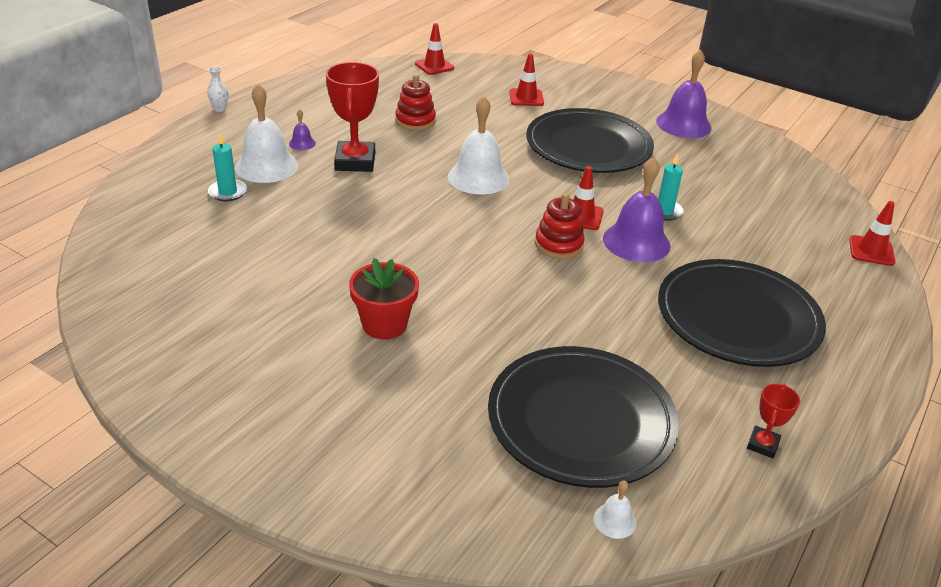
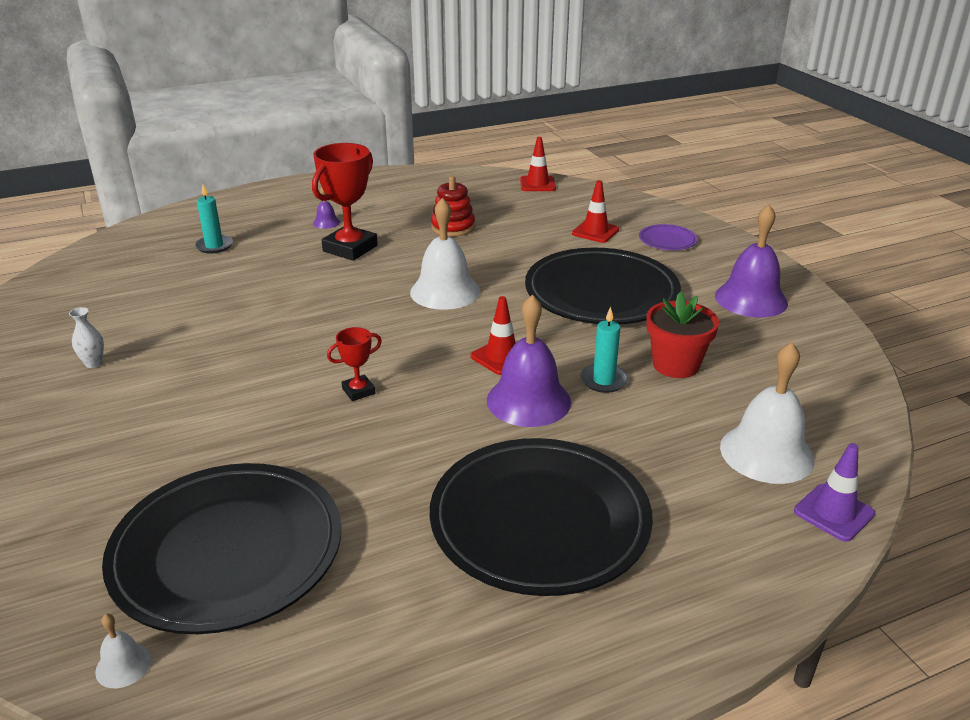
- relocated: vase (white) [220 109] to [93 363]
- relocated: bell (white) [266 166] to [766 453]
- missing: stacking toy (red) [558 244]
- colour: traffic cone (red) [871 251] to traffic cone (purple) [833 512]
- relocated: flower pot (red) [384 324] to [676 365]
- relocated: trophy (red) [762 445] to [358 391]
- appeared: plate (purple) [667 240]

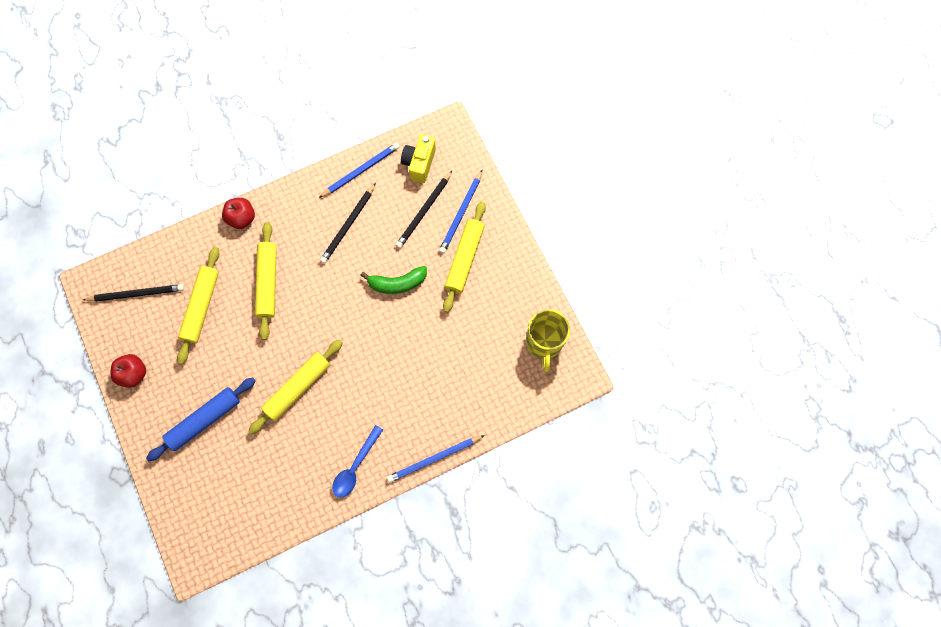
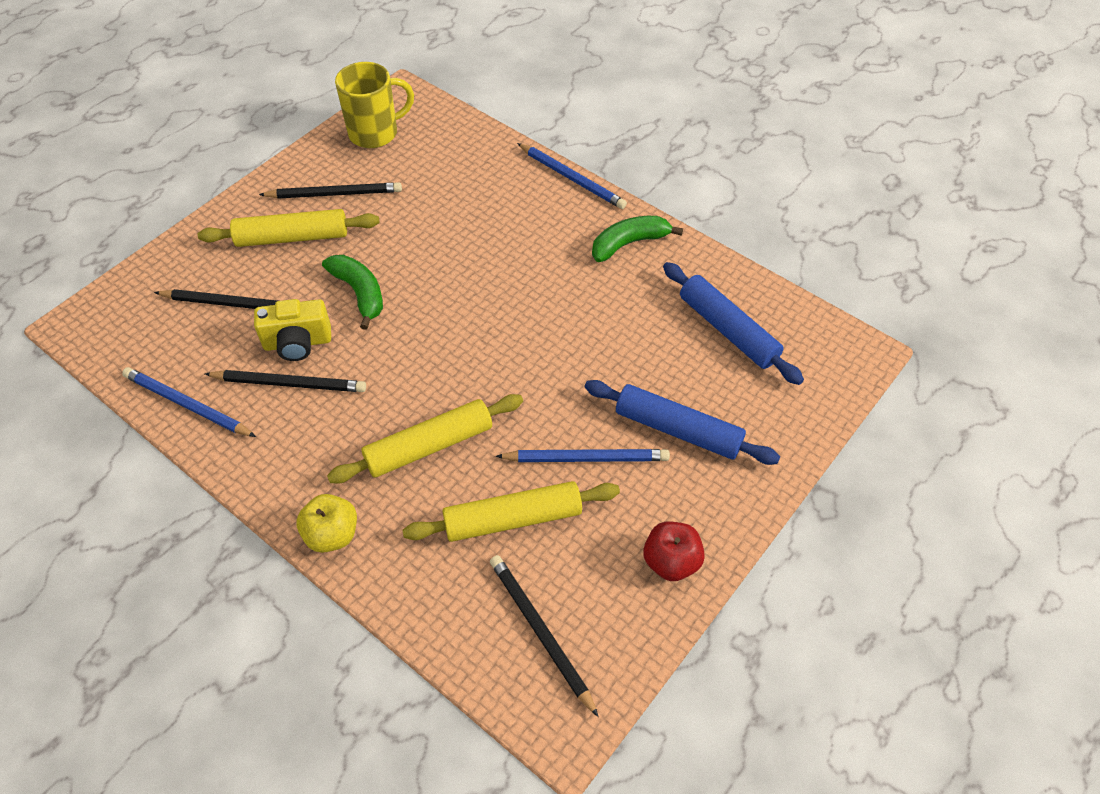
- relocated: camera (yellow) [419 163] to [297 343]
- relocated: pencil (blue) [461 213] to [586 458]
- colour: apple (red) [242 218] to apple (yellow) [332 534]
- missing: rolling pin (yellow) [298 387]
- exchanged: spoon (blue) [355 466] to banana (green) [629 243]
- appeared: pencil (black) [334 194]
- appeared: rolling pin (blue) [728 330]

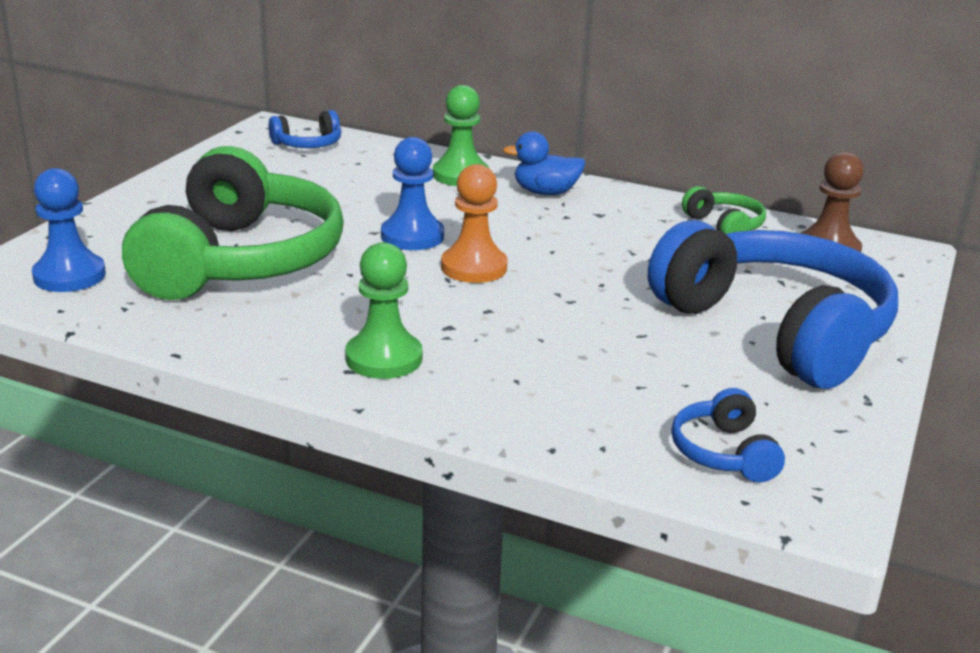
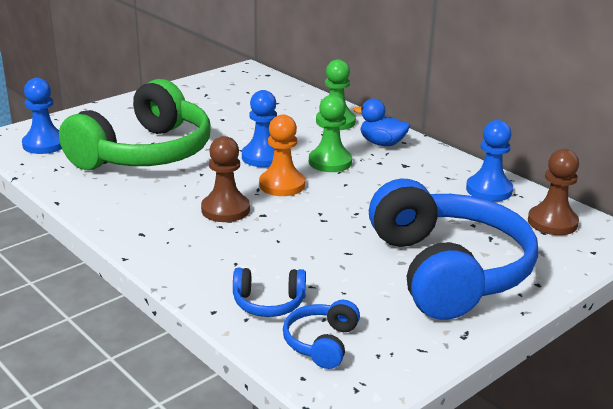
- relocated: headphones (blue) [308 144] to [269 303]
- exchanged: headphones (green) [724 226] to pawn (blue) [489 190]
- relocated: pawn (green) [384 358] to [330 162]
- appeared: pawn (brown) [225 210]

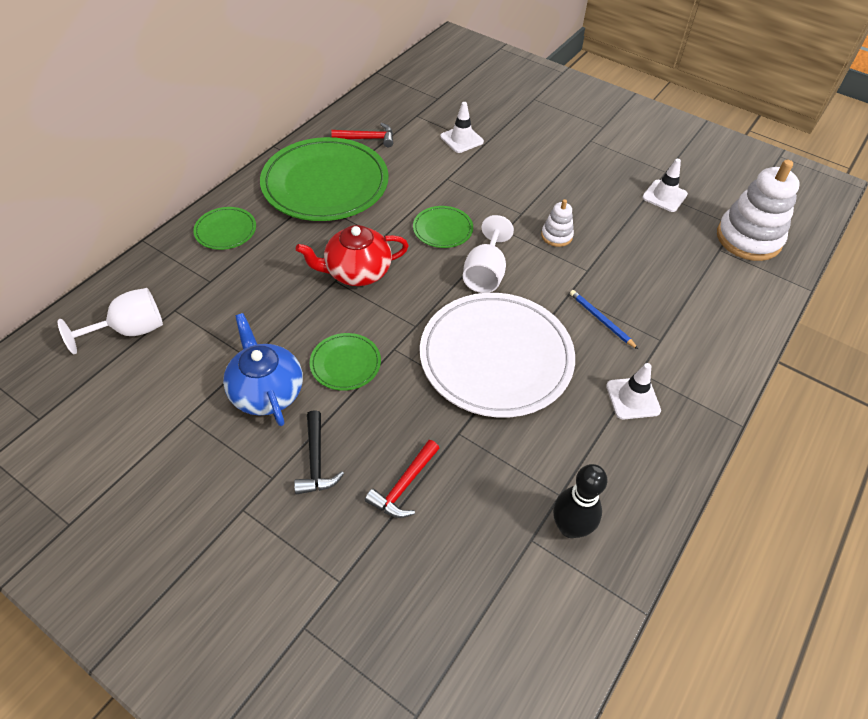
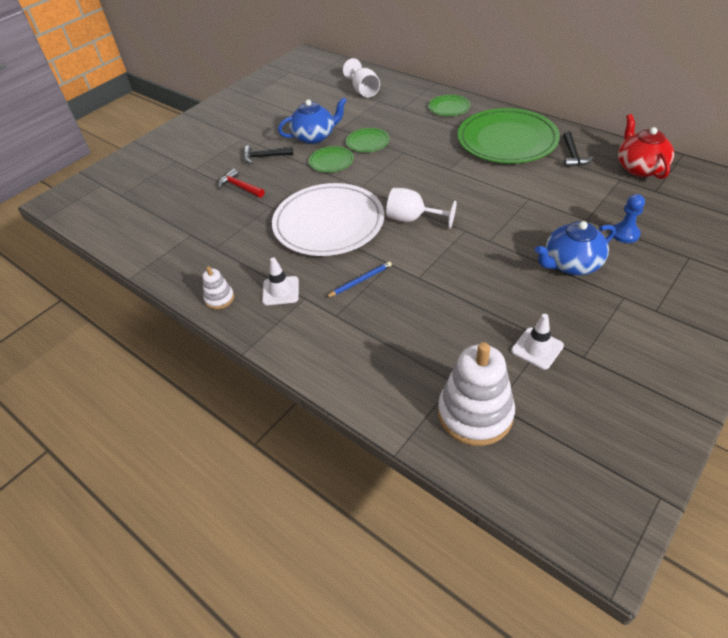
- missing: traffic cone (white) [461 139]
- colour: hammer (red) [368 139] to hammer (black) [572 155]
- relocated: stacking toy (white) [556 236] to [219 298]
- relocated: plate (green) [442 229] to [367 142]
- relocated: teapot (red) [357 272] to [640 168]
- missing: bowling pin (black) [570 527]
- appeared: pawn (blue) [625 234]
- appeared: teapot (blue) [571 264]

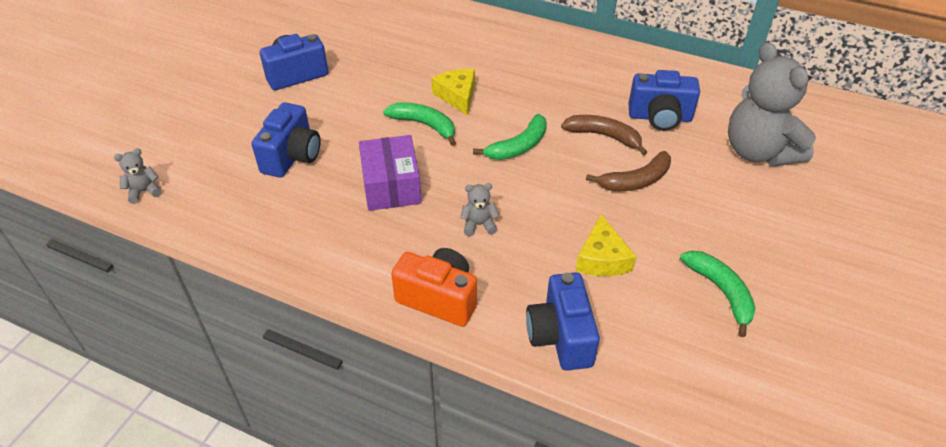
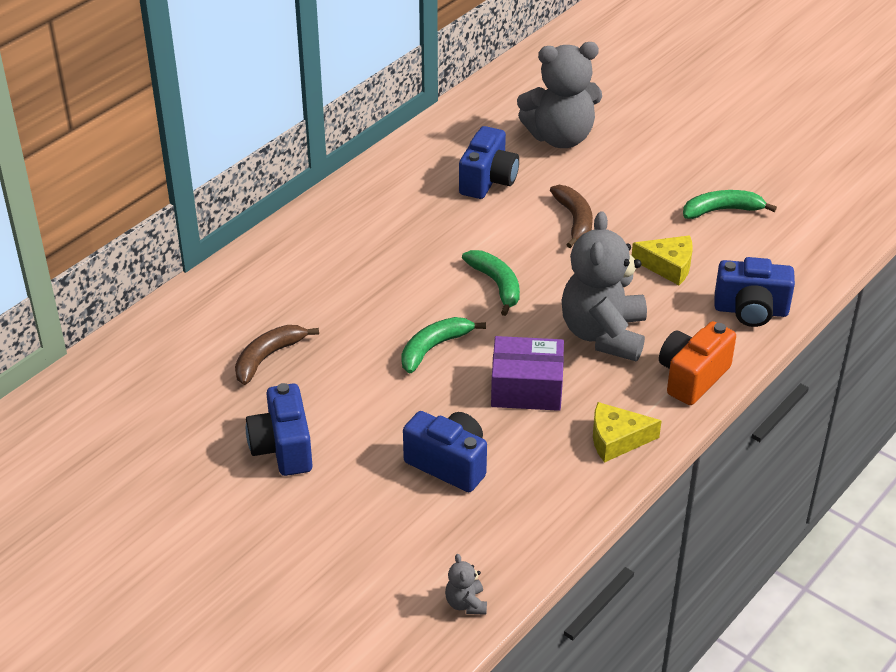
- relocated: cheese (yellow) [457 96] to [617 439]
- relocated: banana (brown) [604 136] to [268 357]
- size: teddy bear (grey) [479 224] = [603 334] x2.49

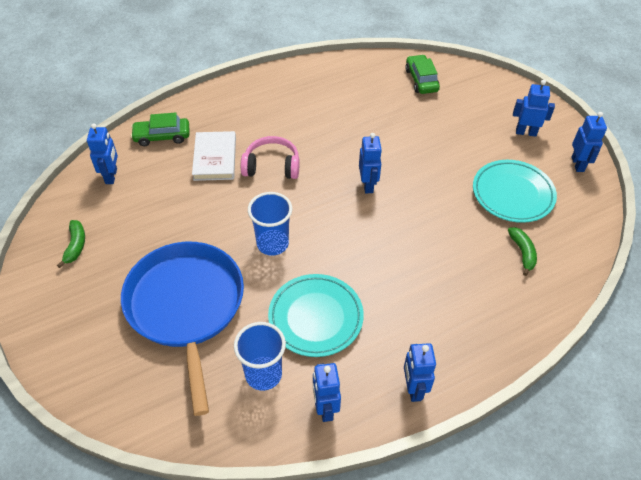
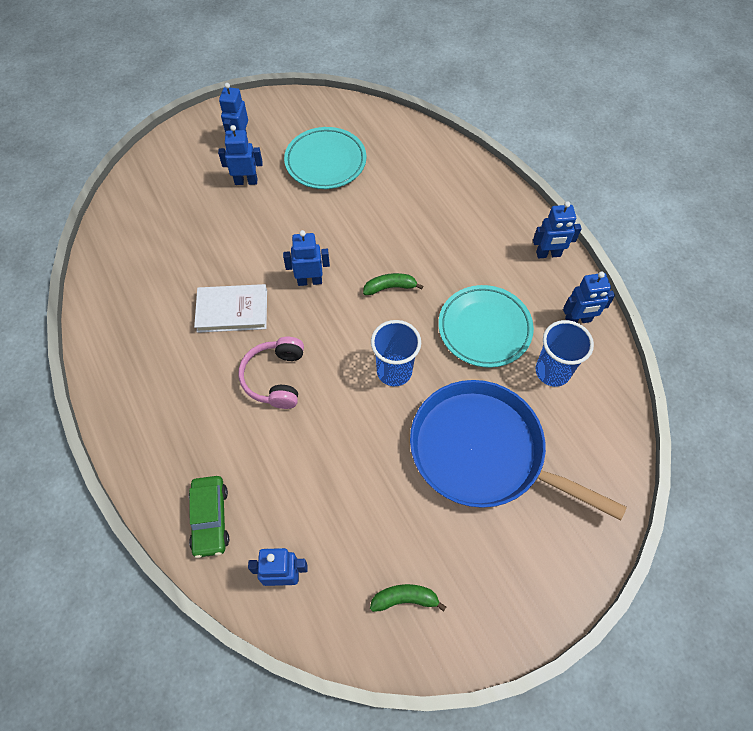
- missing: car (green) [421 80]
- relocated: robot (blue) [578 164] to [246 181]
- relocated: book (white) [215 158] to [232 310]
- relocated: banana (green) [522 252] to [390 287]
- spun: pan (blue) [186 306] = [483 452] 45 degrees clockwise

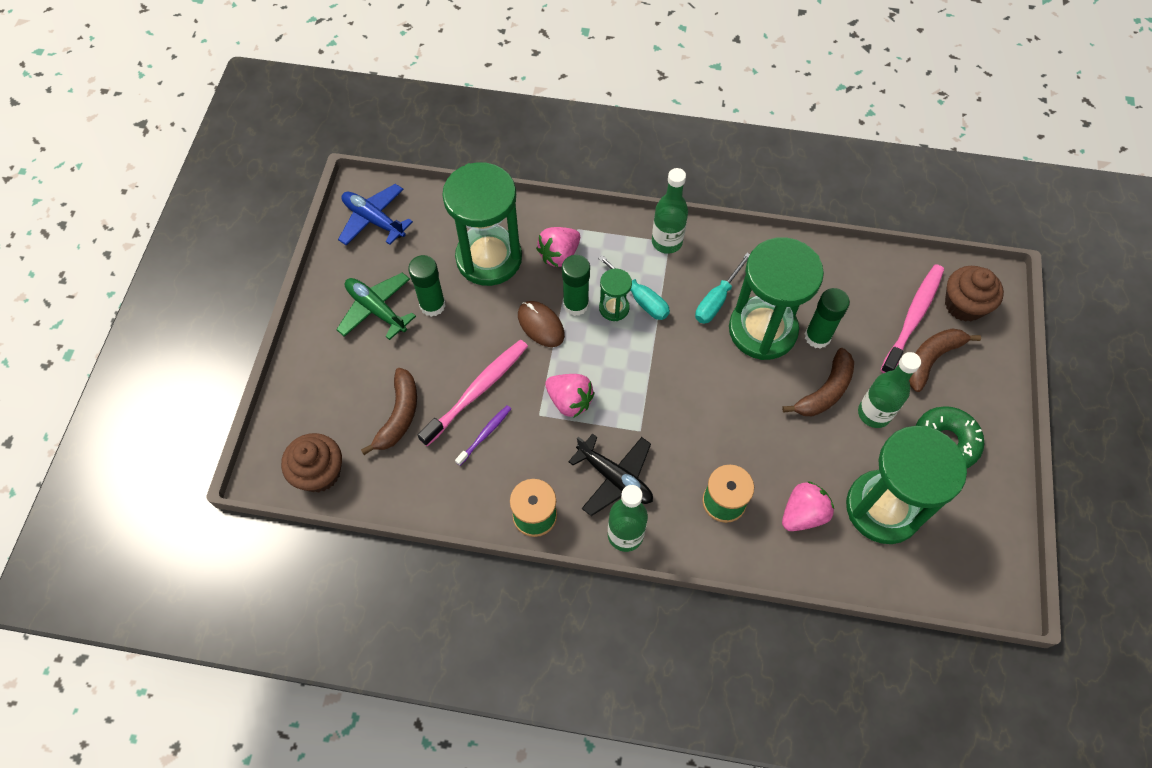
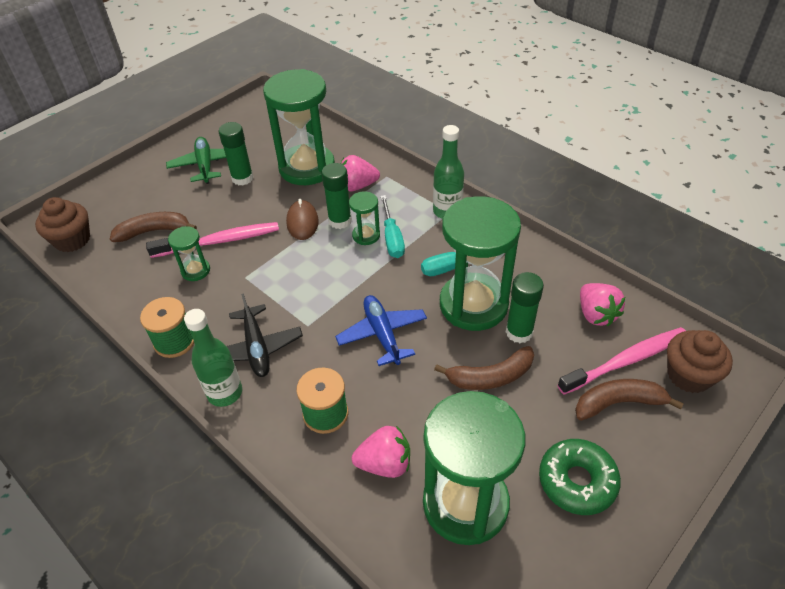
- relocated: plane (blue) [374 220] to [382 334]
- missing: bottle (green) [874 413]
- spun: banana (brown) [399 416] = [154 231] 150 degrees counterclockwise
- relocated: strawberry (pink) [569 401] to [596 314]
- exchanged: toothbrush (purple) [485 434] to hourglass (green) [195 270]

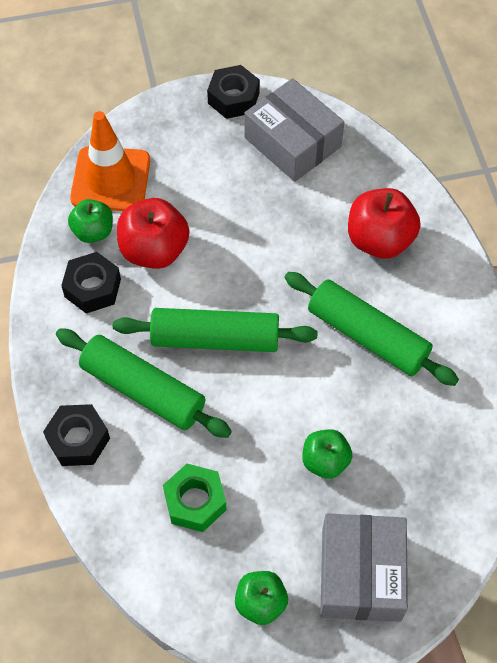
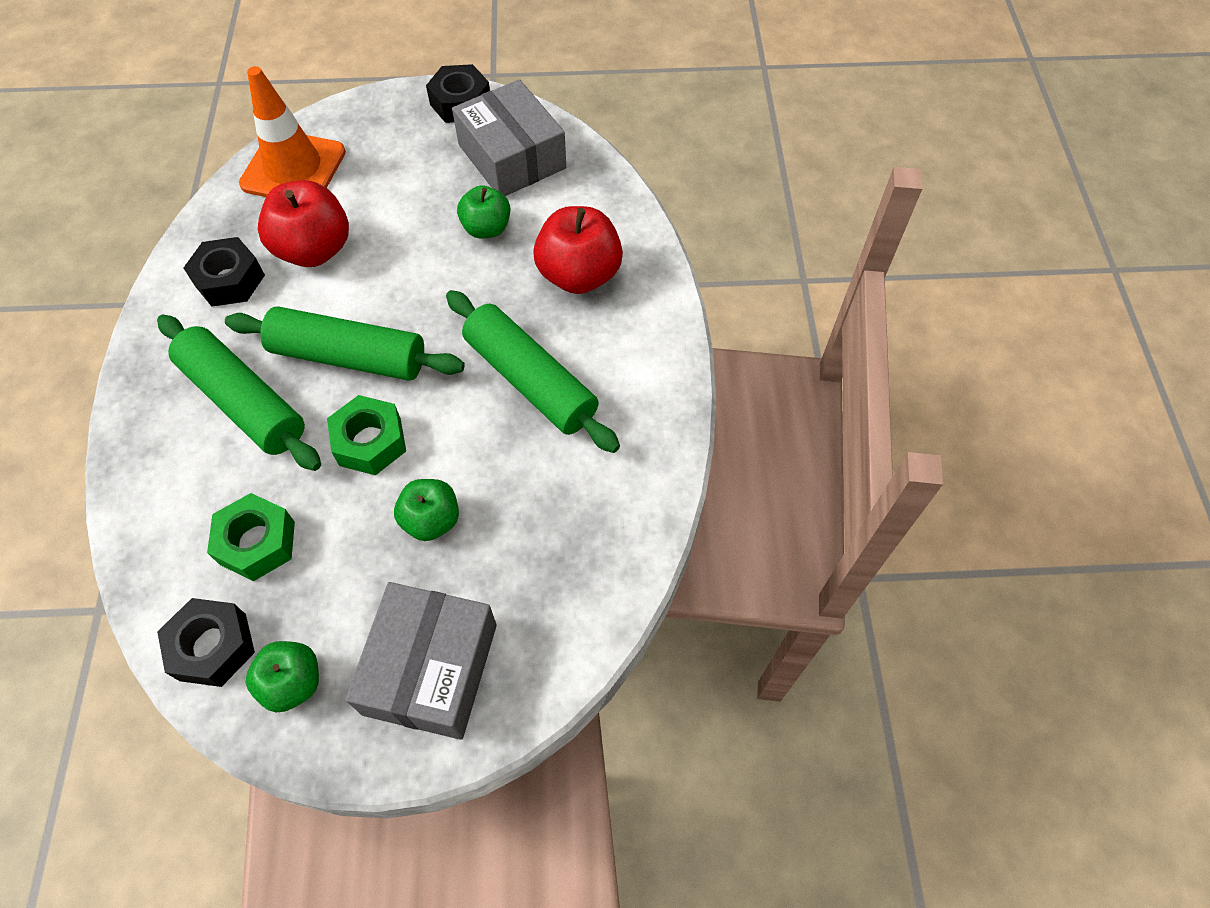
- relocated: apple (green) [93 231] to [486 228]
- relocated: nut (black) [78 439] to [213 647]
- appeared: nut (green) [370 442]

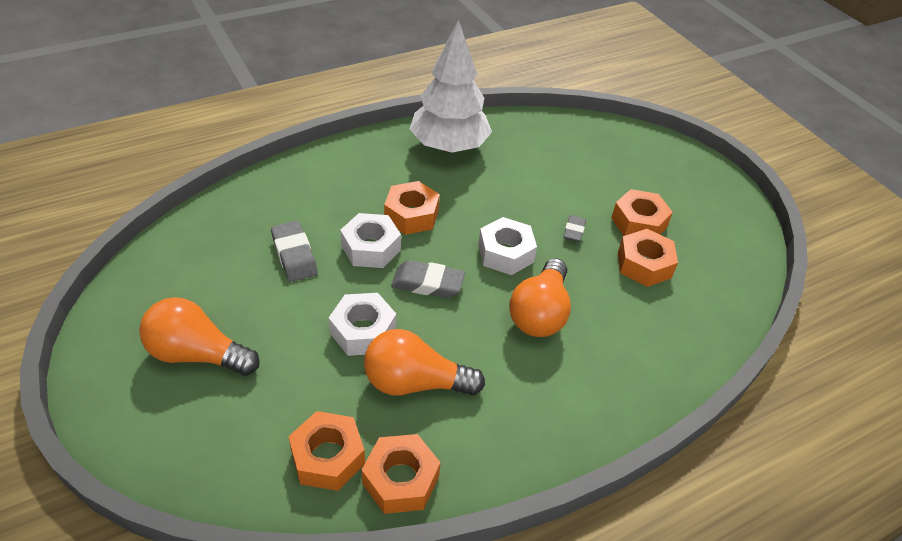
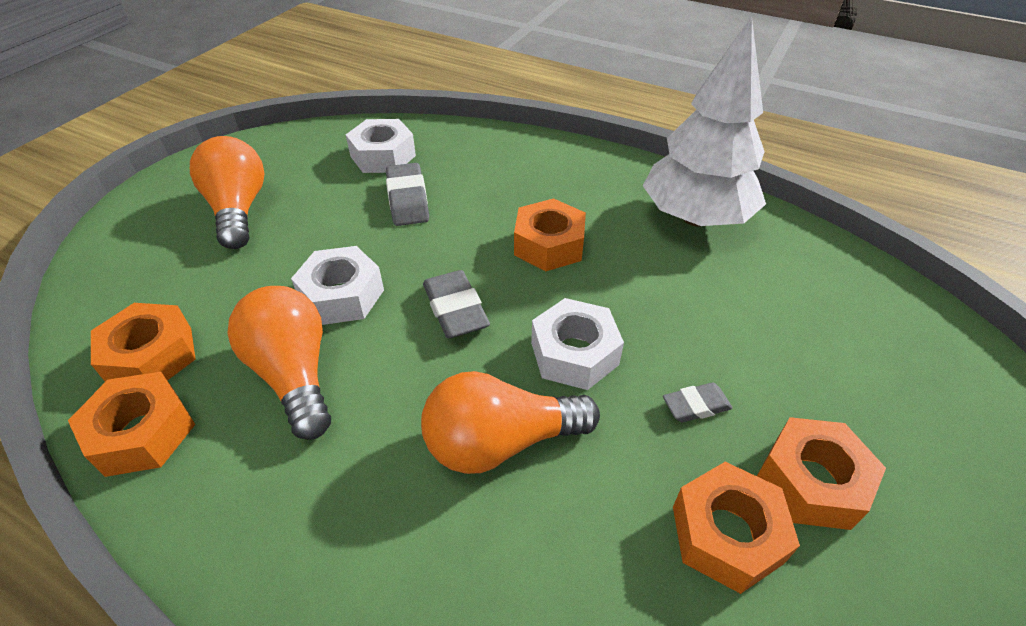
- relocated: nut (white) [371 248] to [383 156]
- spun: eraser (grey) [294 255] = [408 200] 45 degrees counterclockwise

